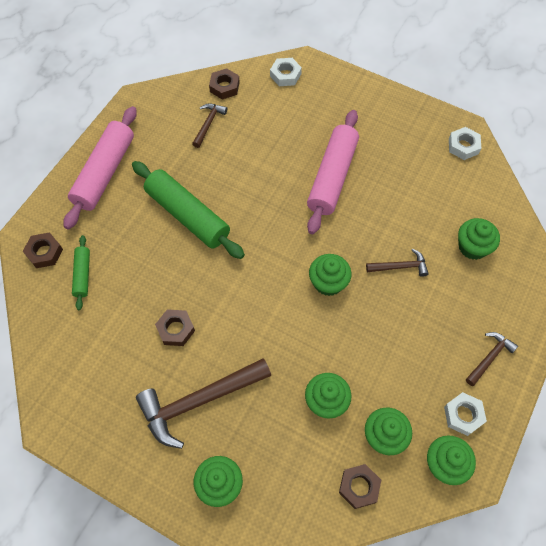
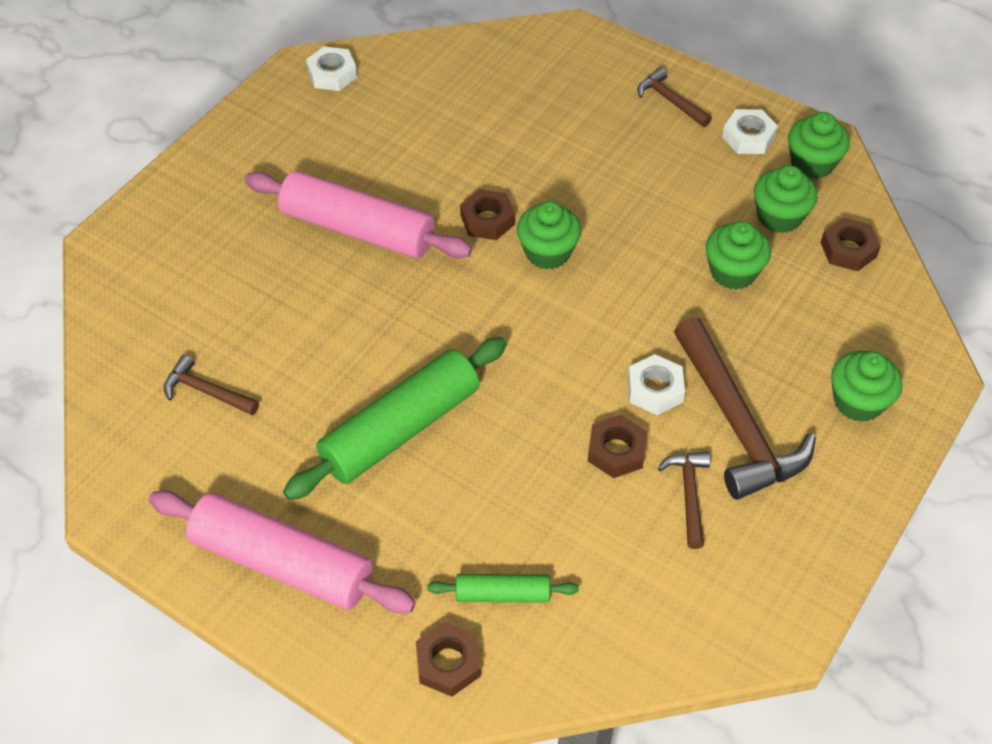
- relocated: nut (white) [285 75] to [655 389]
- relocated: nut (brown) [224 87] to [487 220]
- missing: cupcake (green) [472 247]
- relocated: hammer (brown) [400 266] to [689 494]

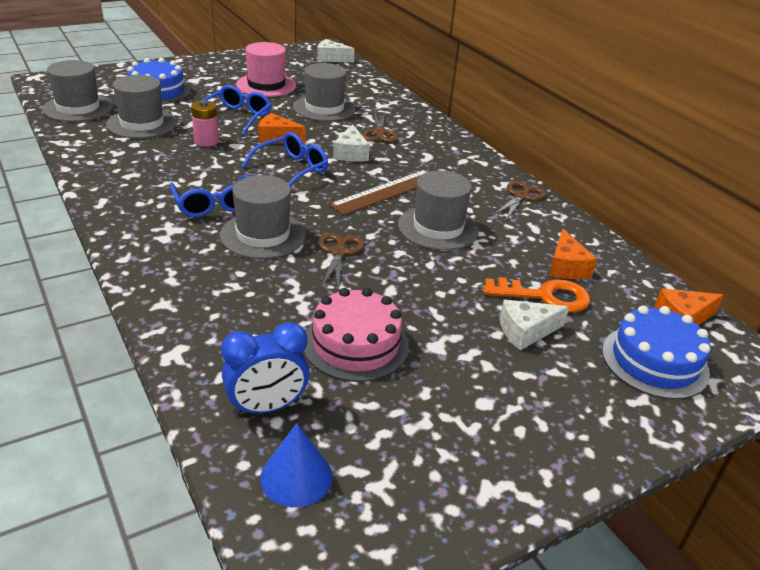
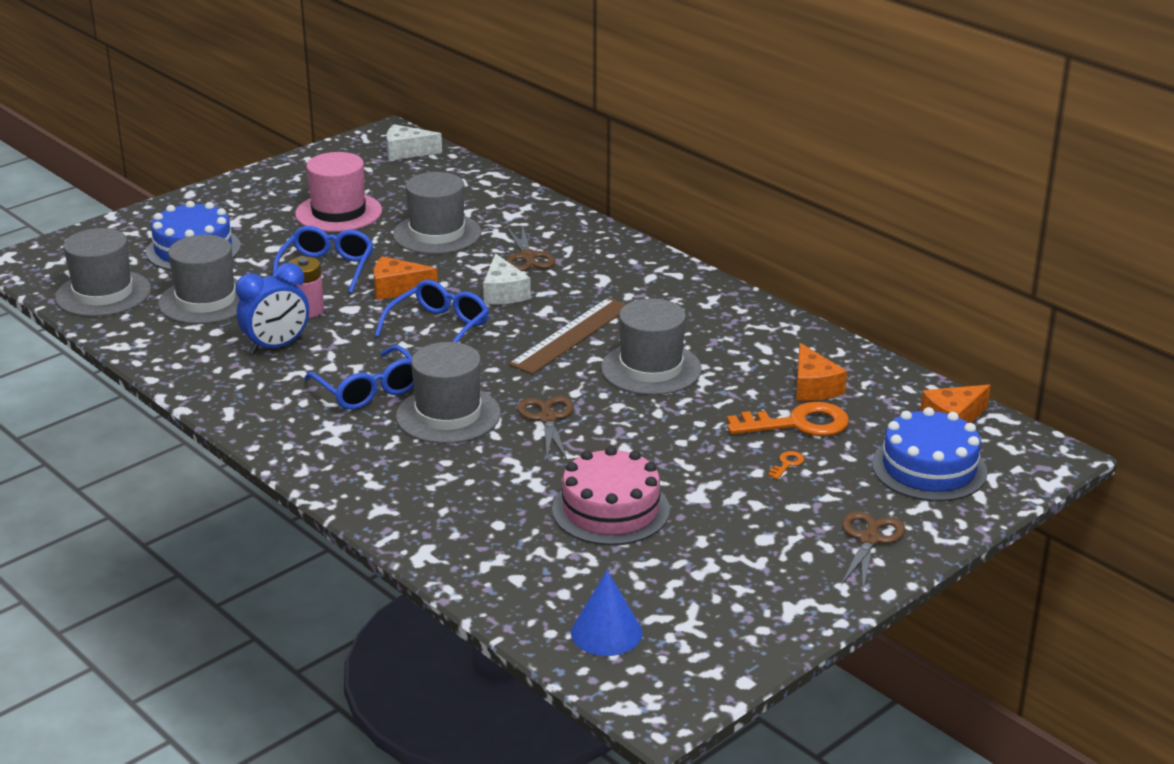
- relocated: scissors (brown) [521 196] to [869 539]
- exchanged: cheese (white) [526 331] to key (orange) [787 464]
- relocated: clock (blue) [266 407] to [276 346]

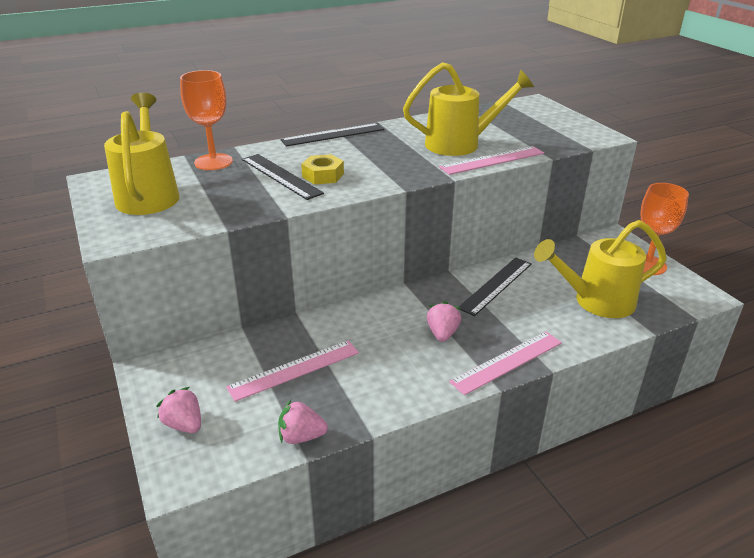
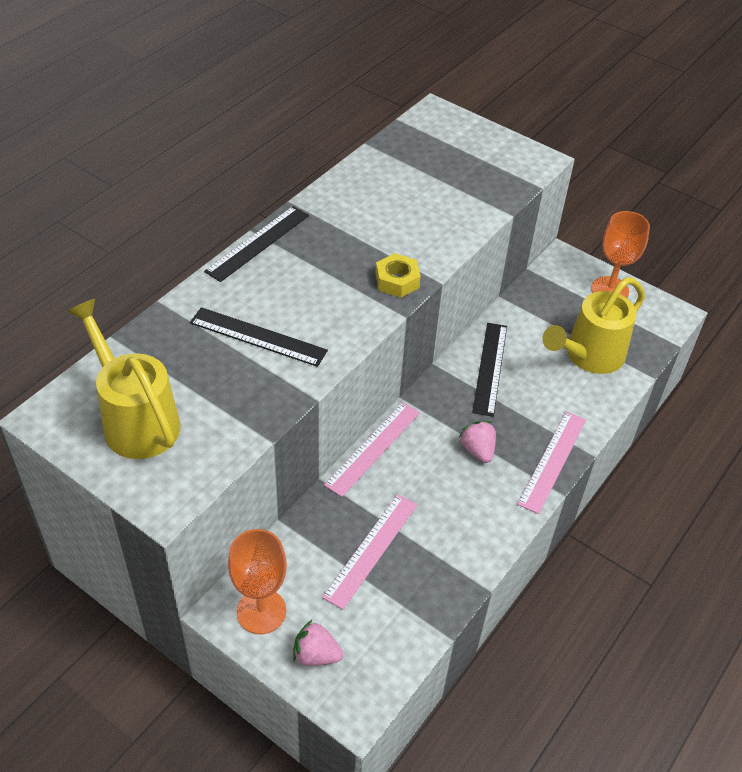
- missing: watering can (yellow) [461 144]
- relocated: goblet (orange) [213 162] to [261 611]
- relocated: ruler (pink) [492 160] to [373 448]
- relocated: nut (yellow) [323 175] to [397 281]
- missing: strawberry (pink) [301 436]

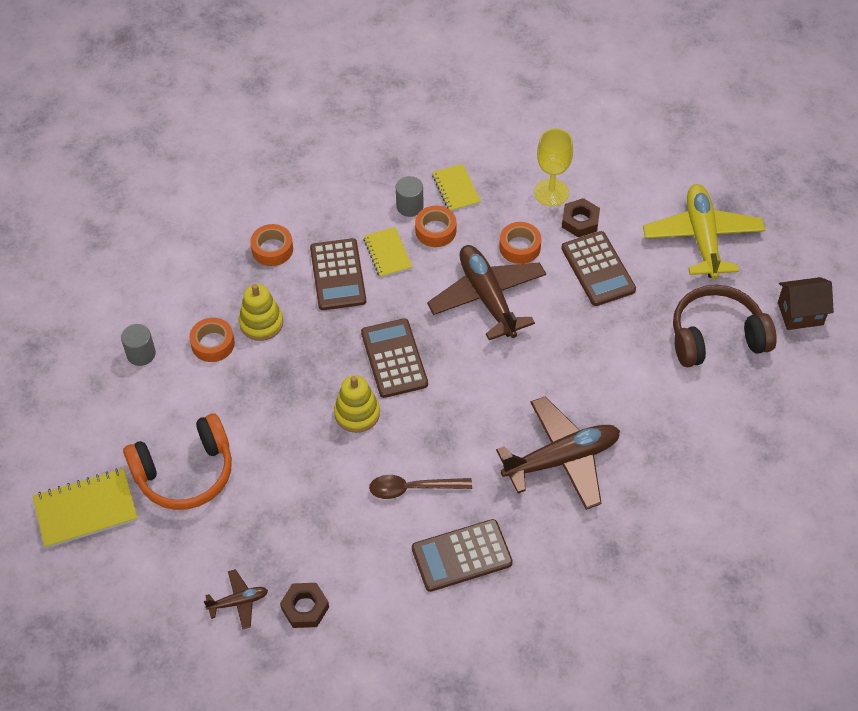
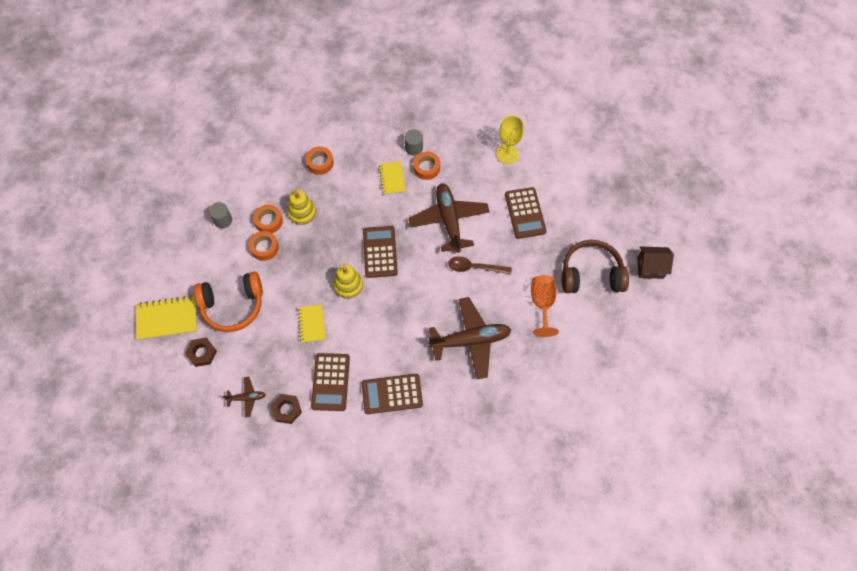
- relocated: notebook (yellow) [456 189] to [312 324]
- missing: plane (yellow) [702 238]
- relocated: nut (brown) [580 221] to [202 353]
- relocated: tape (orange) [520 247] to [264 248]
- relocated: calculator (brown) [338 275] to [330 382]
- relocated: spoon (brown) [413 488] to [474 267]
- appeared: goblet (orange) [542 303]

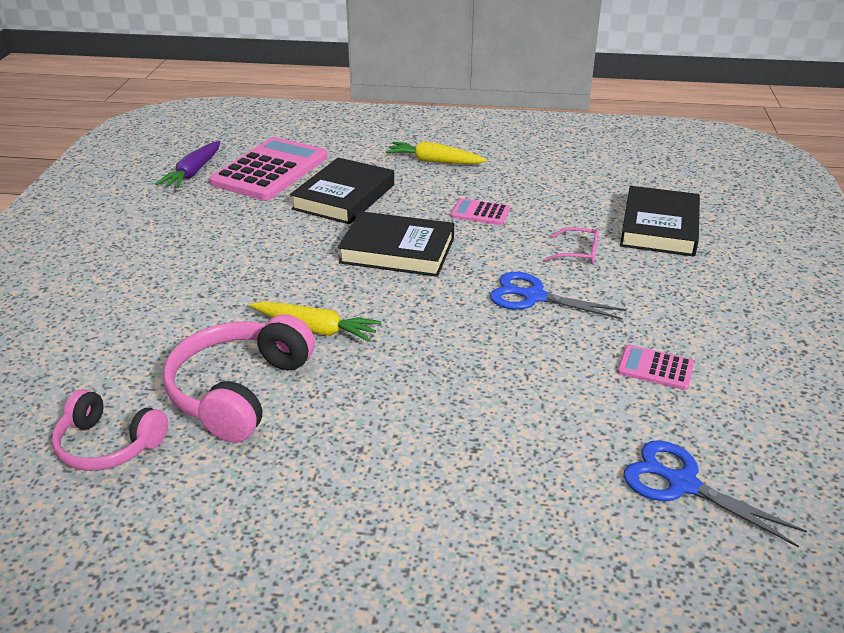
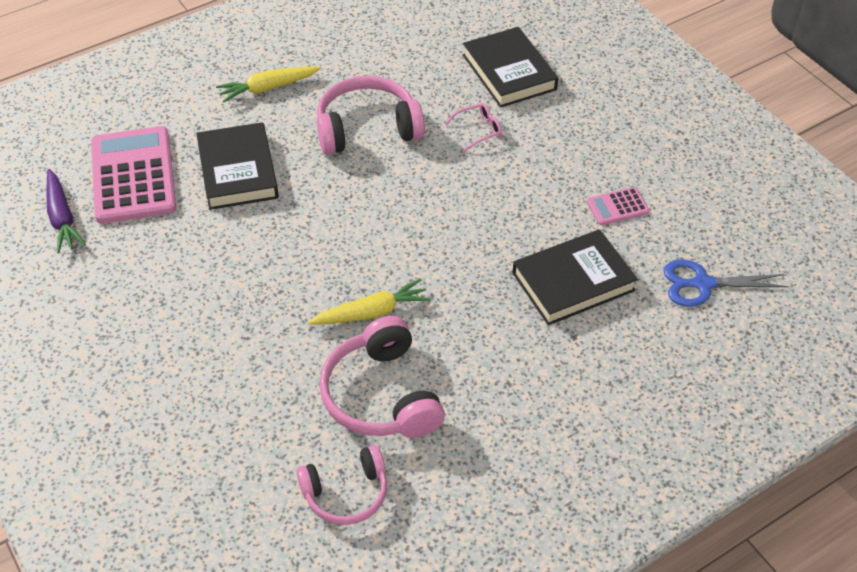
- exchanged: calculator (pink) [480 213] to headphones (pink) [367 128]
- relocated: book (black) [397 250] to [573 282]
- missing: scissors (blue) [533 297]

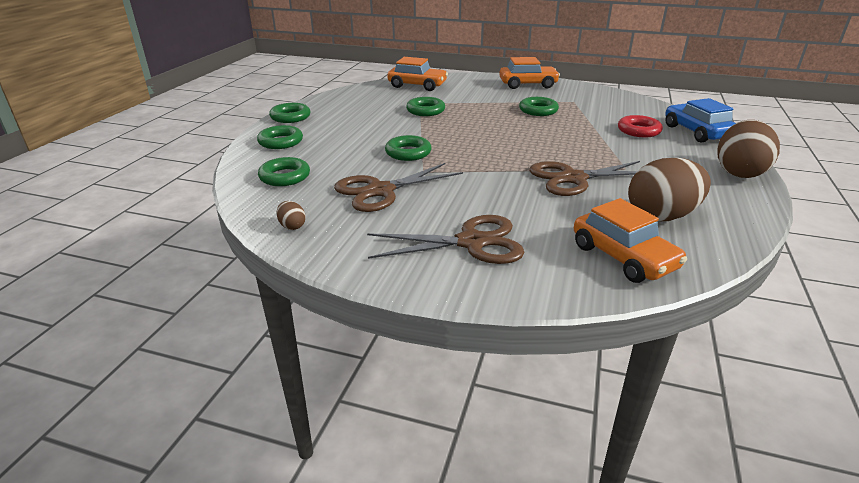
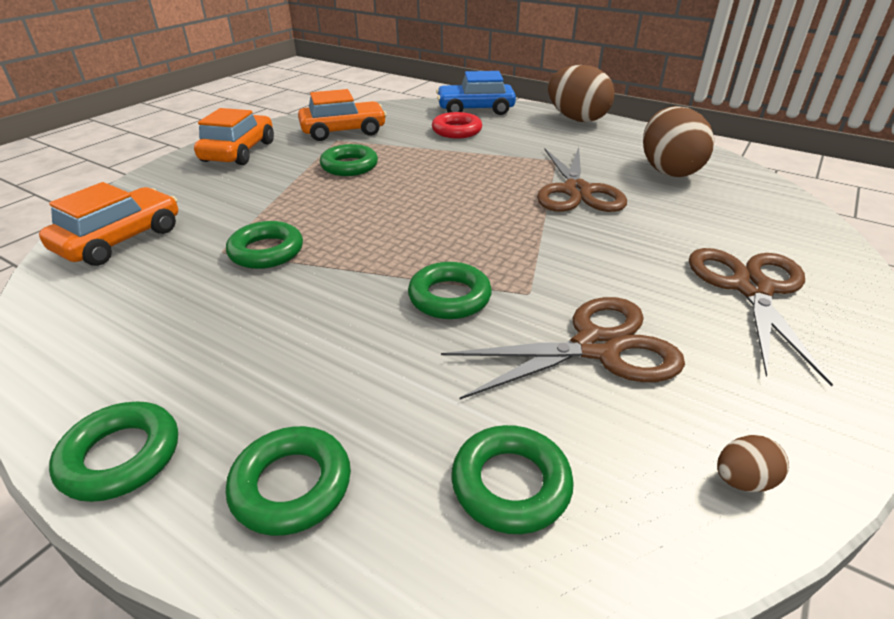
- spun: scissors (brown) [380 191] = [597 347] 90 degrees counterclockwise
- relocated: car (orange) [623 257] to [343 131]

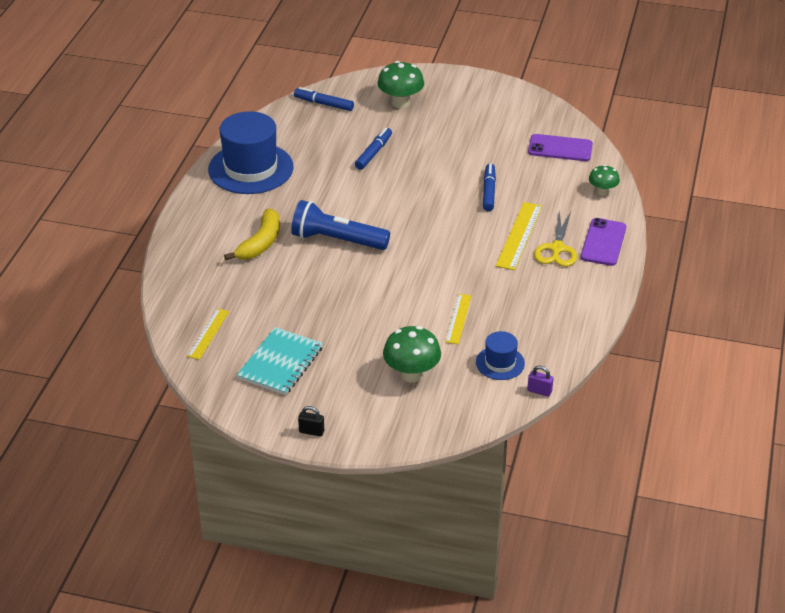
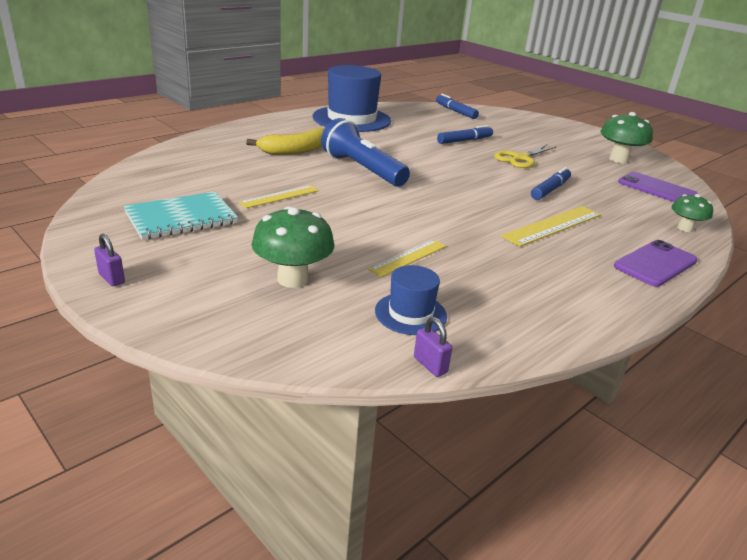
- relocated: mushroom (green) [400 103] to [618 159]
- relocated: scissors (yellow) [557 248] to [521 158]
- relocated: ruler (yellow) [208 334] to [279 196]
- colour: padlock (black) [311 431] to padlock (purple) [111 278]

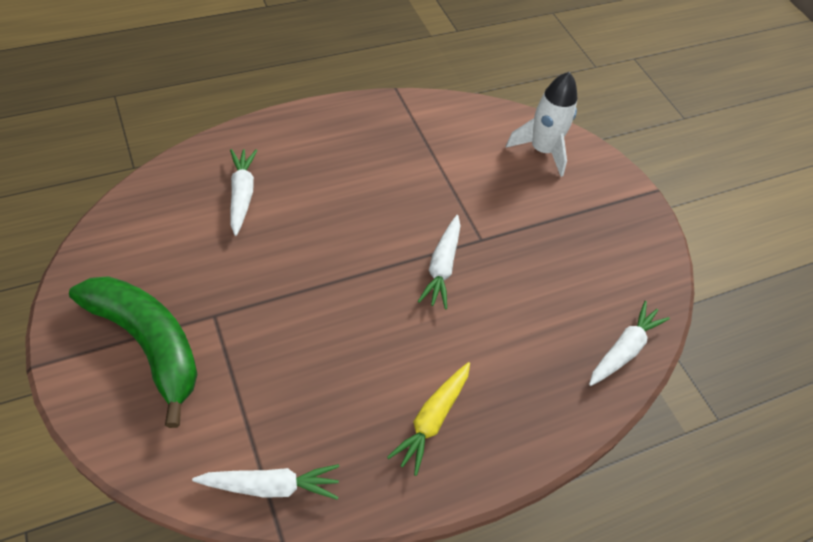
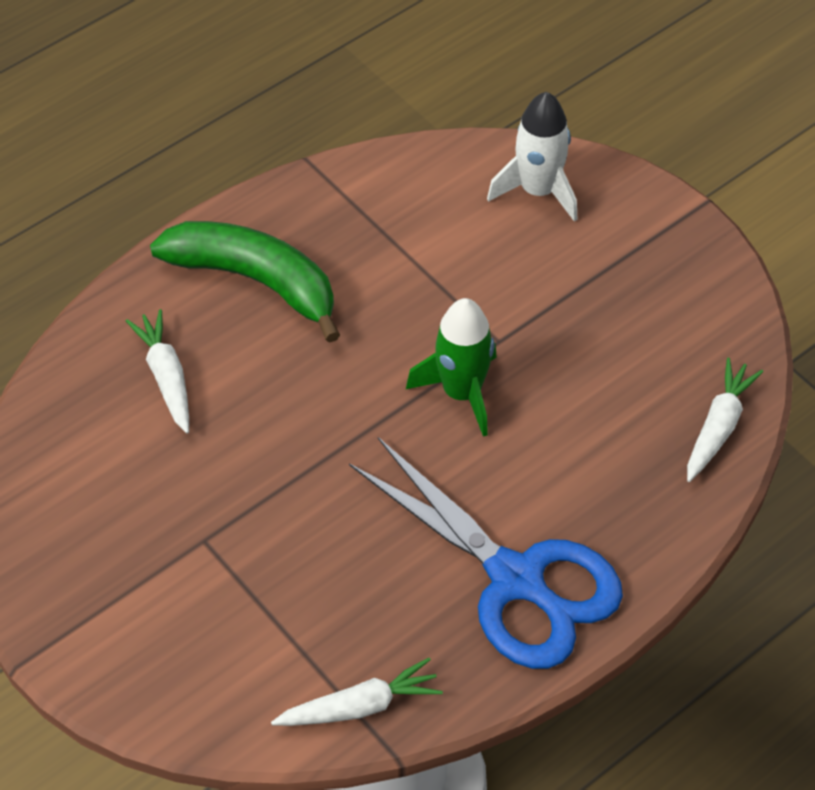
- exchanged: carrot (white) [442 267] to rocket (green) [461 392]
- relocated: banana (green) [148 343] to [255 281]
- exchanged: carrot (yellow) [432 420] to scissors (blue) [516 579]

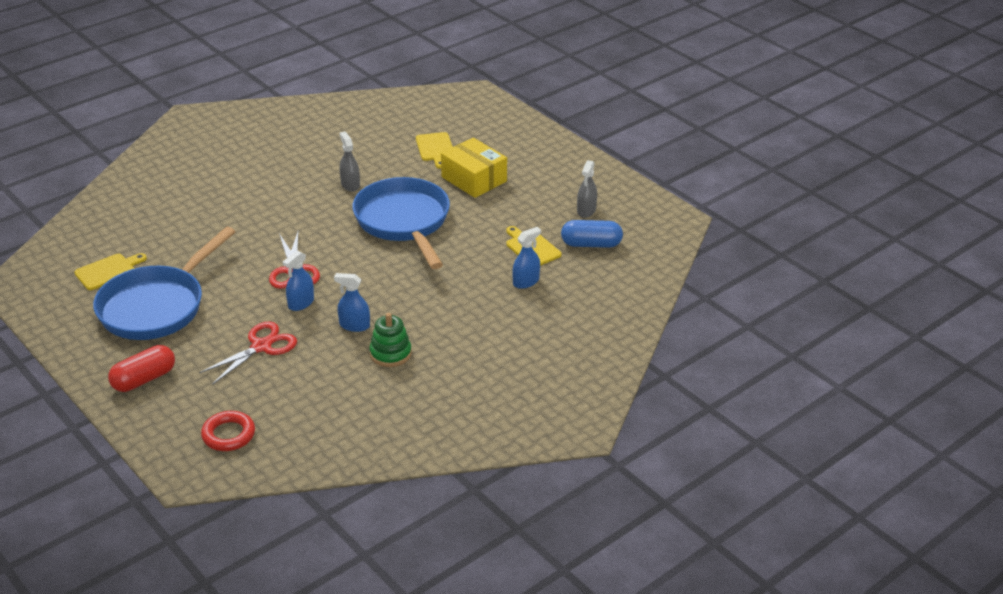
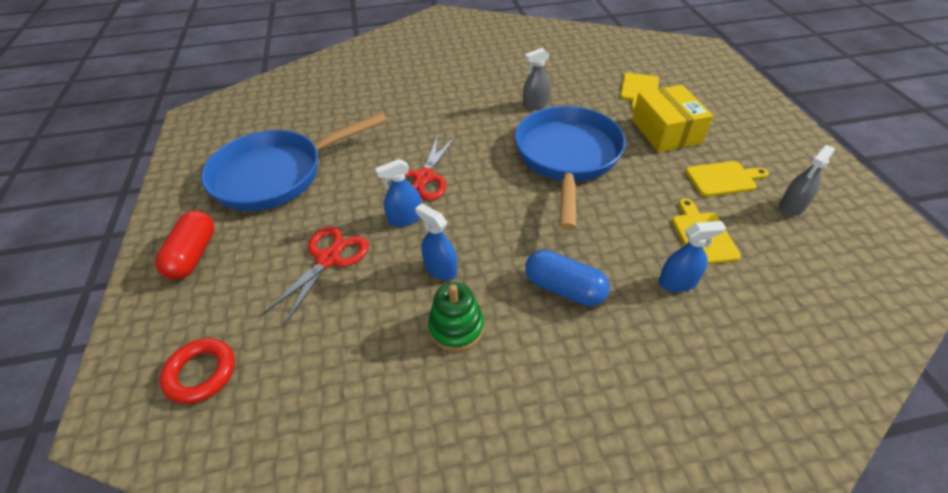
- spun: spray bottle (grey) [350 185] = [535 104] 120 degrees counterclockwise
- relocated: capsule (blue) [591 244] to [564 288]
- relocated: cutting board (yellow) [108 271] to [723 179]
- spun: scissors (red) [261 346] = [328 259] 45 degrees counterclockwise
- spun: capsule (red) [144 379] = [193 255] 75 degrees counterclockwise

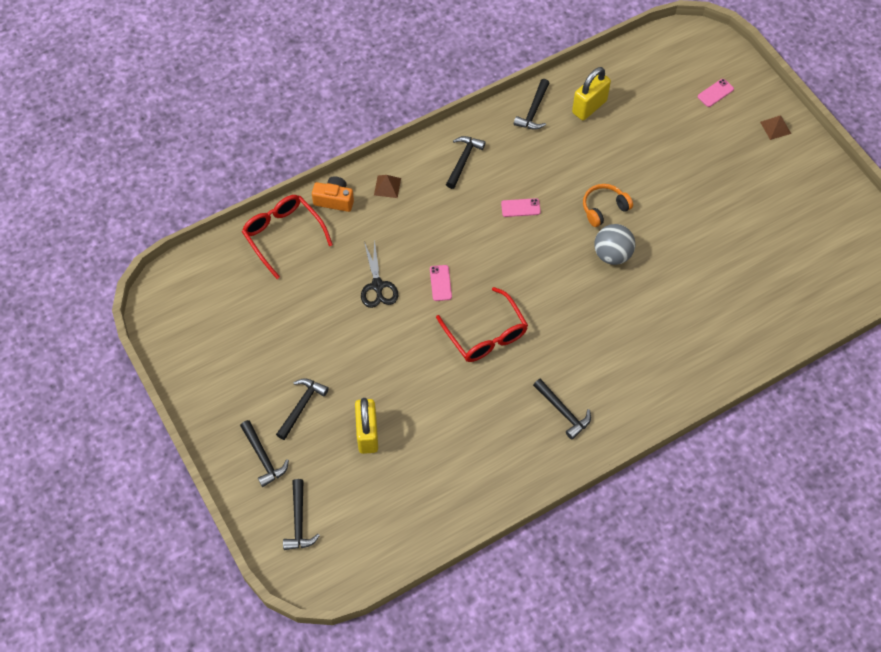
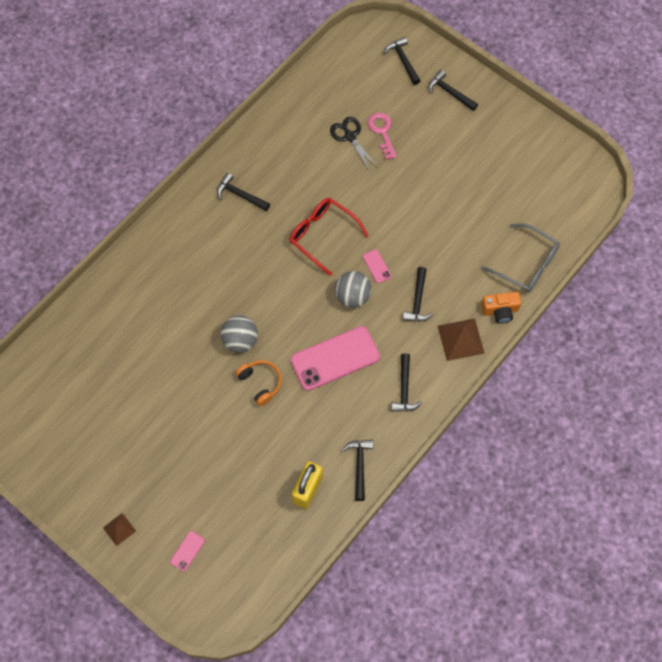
- size: pyramid (brown) [387 186] = [460 339] x1.72
- spun: headphones (orange) [604 208] = [260 383] 75 degrees counterclockwise
- colour: glasses (red) [283 235] to glasses (grey) [526 264]
- size: phone (pink) [520 208] = [335 358] x2.35
- relocated: scissors (black) [377 286] to [350 136]
- relocated: hammer (black) [301 406] to [417 300]
- exchanged: padlock (yellow) [367 434] to key (pink) [382 132]
- appeared: ball (grey) [352 296]

